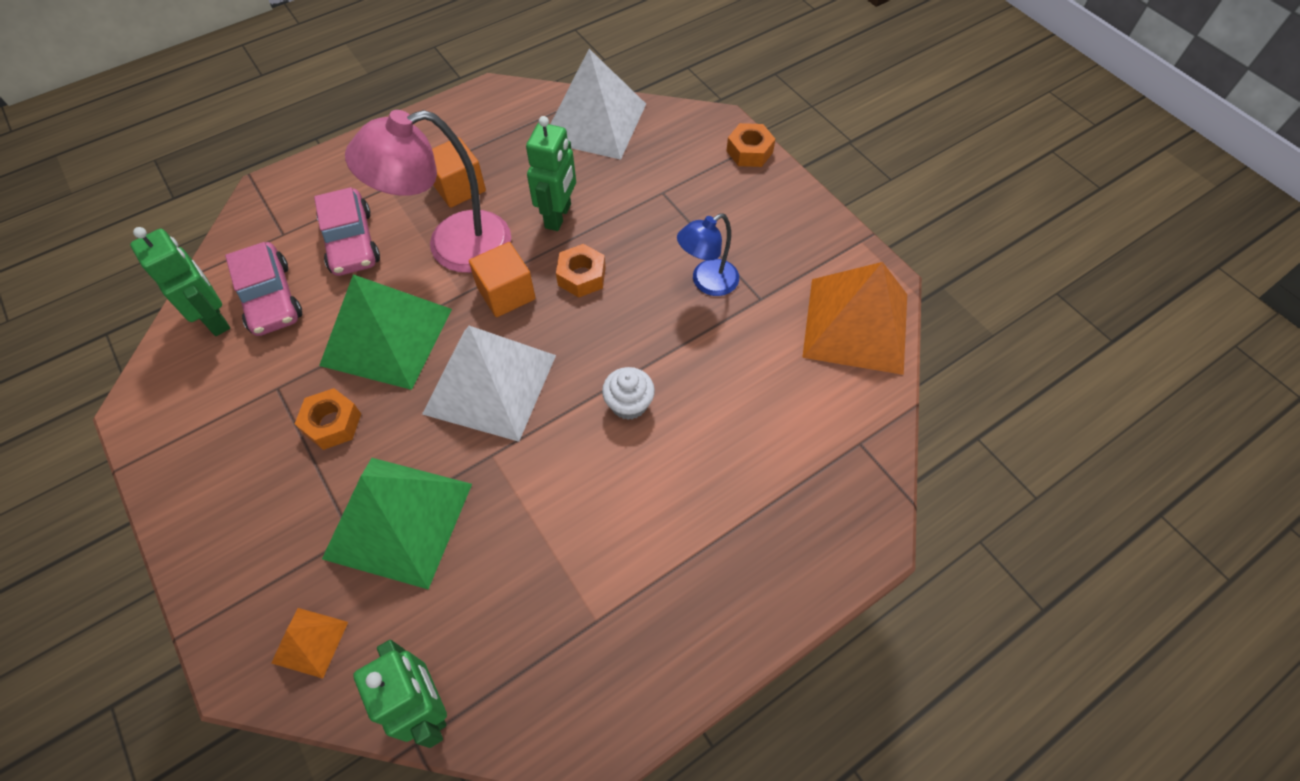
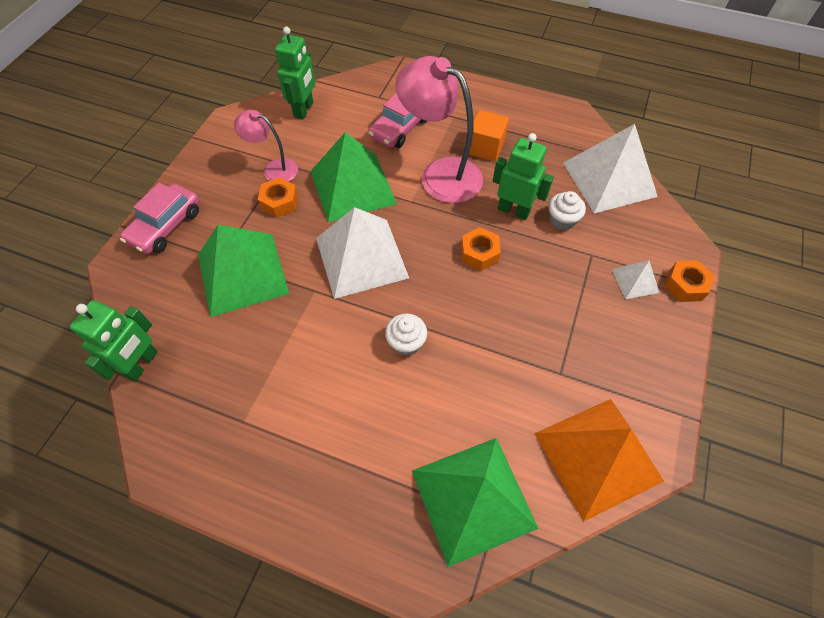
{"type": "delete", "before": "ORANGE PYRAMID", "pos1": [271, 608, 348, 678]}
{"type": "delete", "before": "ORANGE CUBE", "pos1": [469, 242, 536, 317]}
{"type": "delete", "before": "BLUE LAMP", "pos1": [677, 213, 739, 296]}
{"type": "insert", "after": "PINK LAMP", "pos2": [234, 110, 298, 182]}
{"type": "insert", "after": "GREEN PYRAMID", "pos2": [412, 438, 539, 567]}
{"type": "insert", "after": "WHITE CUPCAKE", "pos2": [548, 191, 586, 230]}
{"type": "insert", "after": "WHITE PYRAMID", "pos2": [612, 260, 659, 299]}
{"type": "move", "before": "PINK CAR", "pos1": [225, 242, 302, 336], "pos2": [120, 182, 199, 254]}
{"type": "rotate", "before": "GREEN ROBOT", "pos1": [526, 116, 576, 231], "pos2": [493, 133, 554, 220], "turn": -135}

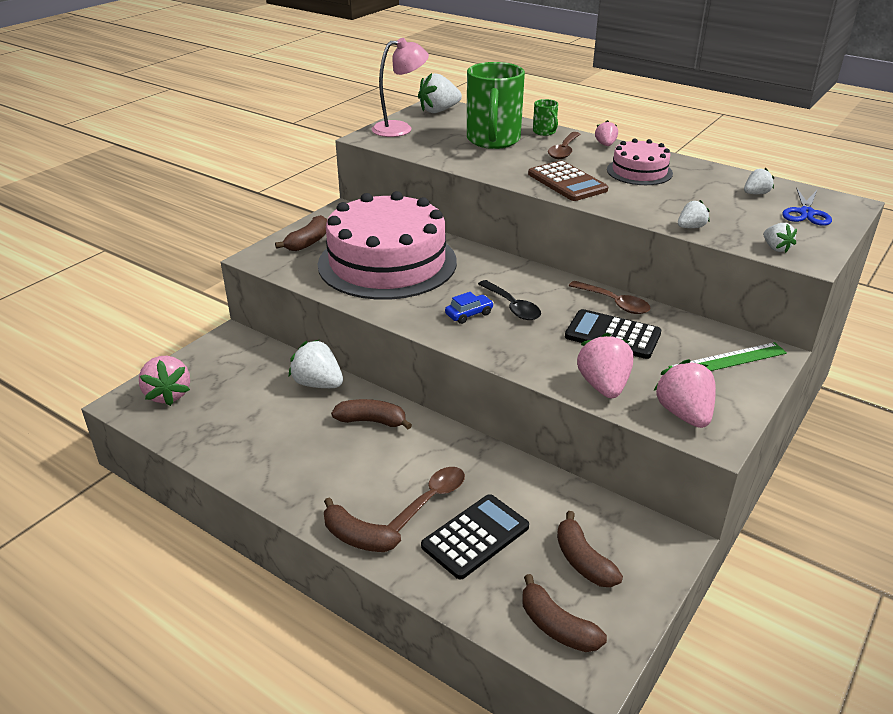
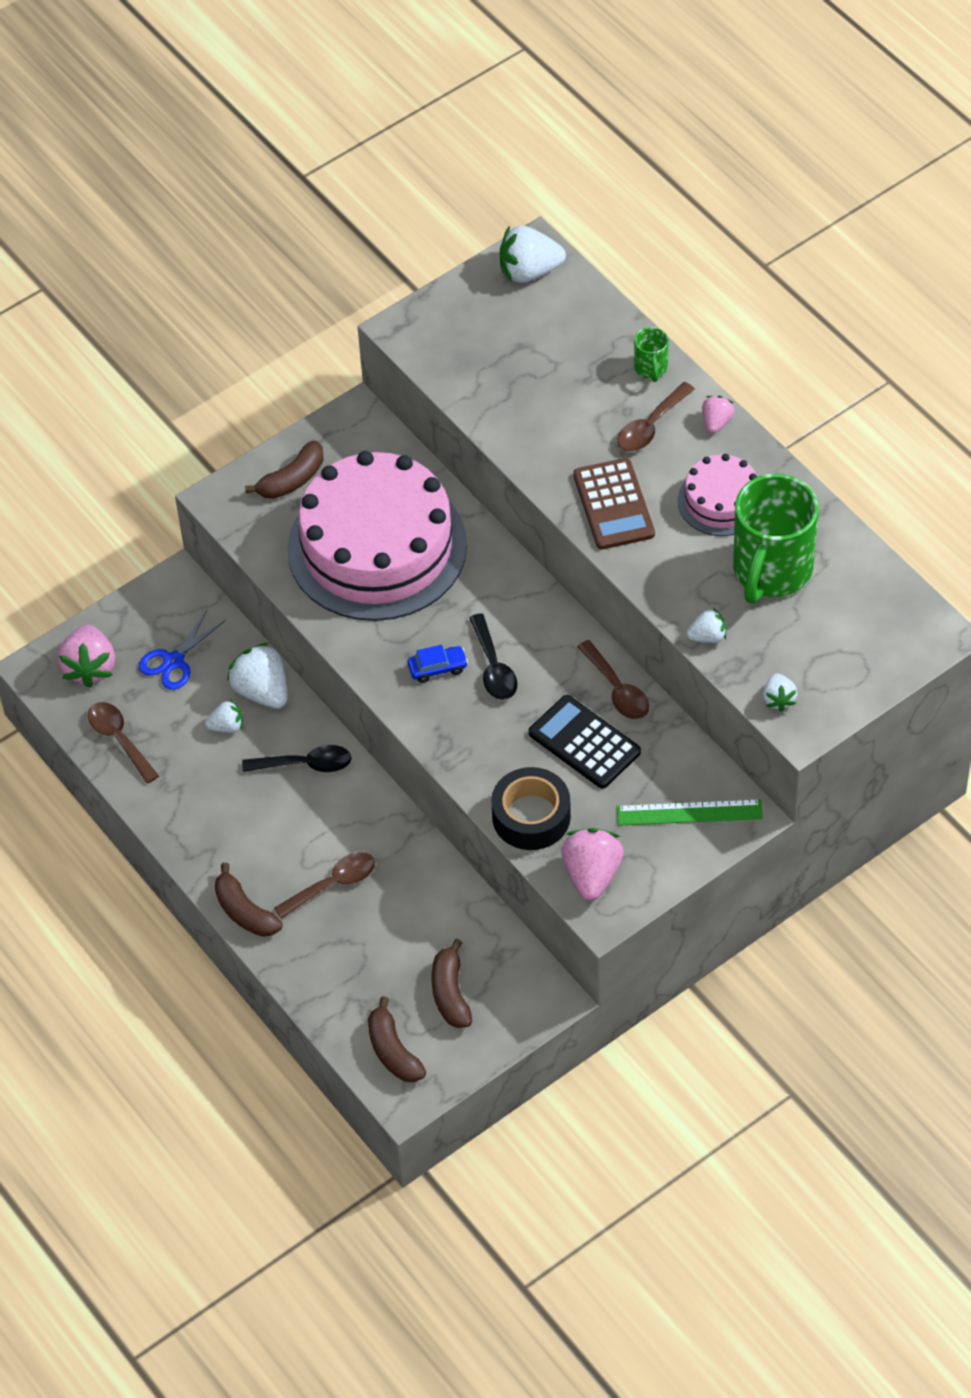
{"type": "delete", "before": "PINK LAMP", "pos1": [372, 38, 429, 137]}
{"type": "delete", "before": "BLACK CALCULATOR", "pos1": [421, 494, 529, 580]}
{"type": "insert", "after": "BROWN SPOON", "pos2": [88, 702, 159, 783]}
{"type": "move", "before": "GREEN MUG", "pos1": [467, 62, 525, 149], "pos2": [733, 474, 819, 603]}
{"type": "move", "before": "WHITE STRAWBERRY", "pos1": [744, 168, 774, 194], "pos2": [205, 700, 243, 733]}
{"type": "move", "before": "BLUE SCISSORS", "pos1": [782, 188, 832, 226], "pos2": [139, 610, 226, 690]}
{"type": "replace", "before": "BROWN BANANA", "after": "BLACK SPOON", "pos1": [331, 399, 412, 429], "pos2": [242, 745, 352, 772]}
{"type": "replace", "before": "PINK STRAWBERRY", "after": "BLACK TAPE", "pos1": [577, 333, 634, 398], "pos2": [491, 767, 571, 850]}

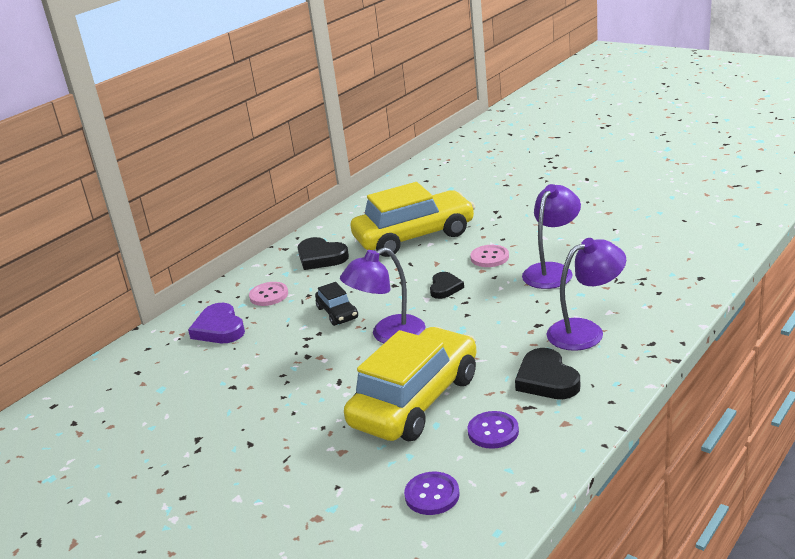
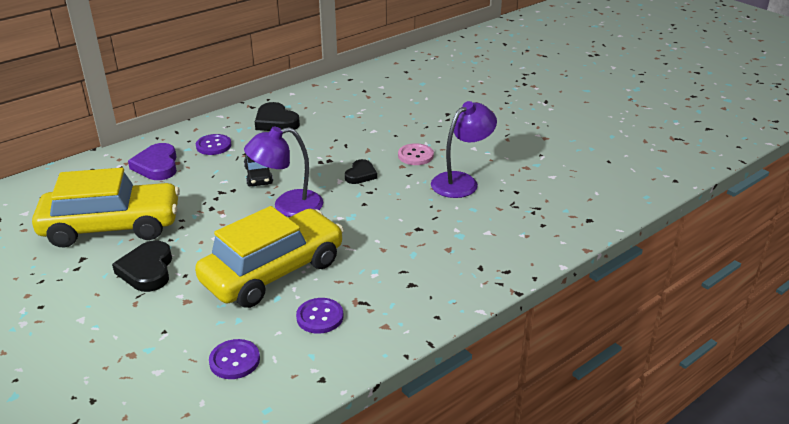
{"type": "delete", "before": "PURPLE LAMP", "pos1": [546, 238, 626, 351]}
{"type": "move", "before": "YELLOW CAR", "pos1": [351, 182, 475, 257], "pos2": [32, 168, 180, 248]}
{"type": "move", "before": "BLACK HEART", "pos1": [515, 348, 580, 399], "pos2": [112, 240, 172, 292]}
{"type": "recolor", "before": "PINK BUTTON", "after": "PURPLE BUTTON", "pos1": [249, 282, 288, 306], "pos2": [196, 134, 232, 155]}

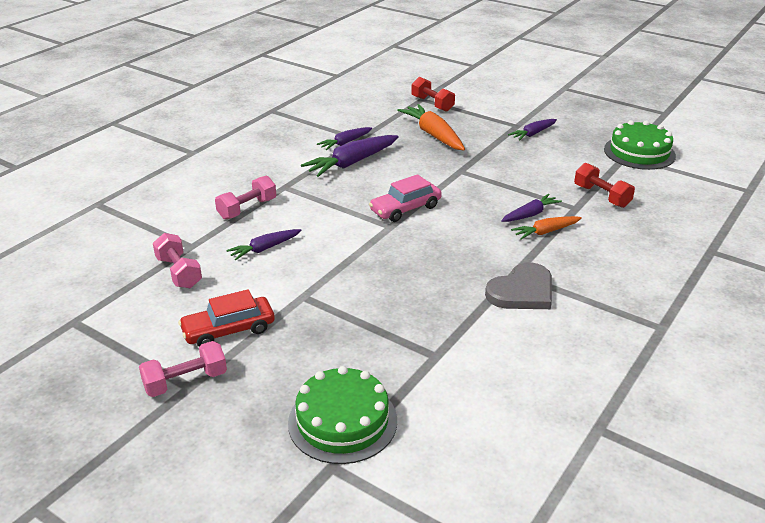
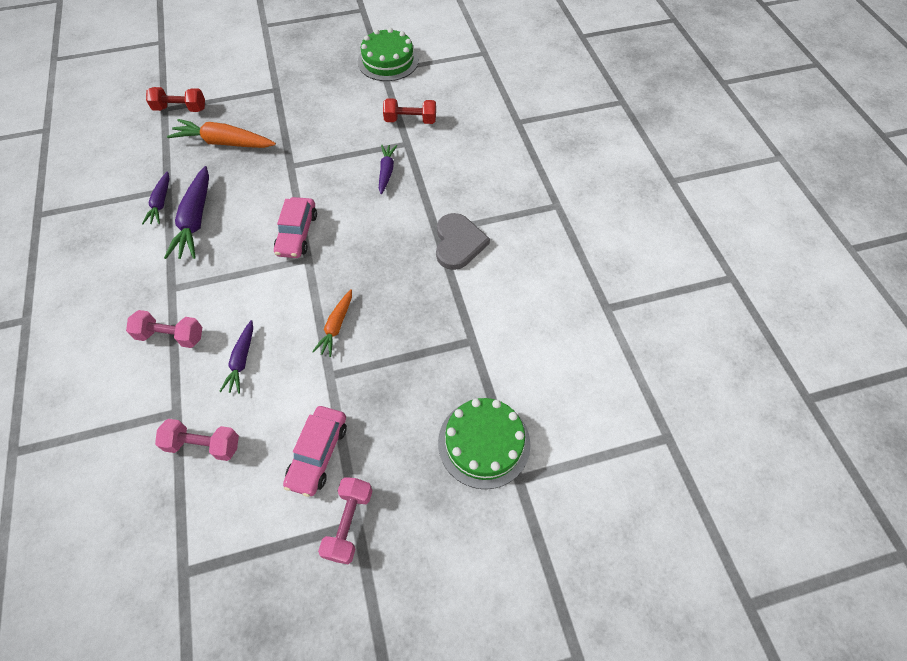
{"type": "delete", "before": "PURPLE CARROT", "pos1": [508, 119, 557, 141]}
{"type": "move", "before": "ORANGE CARROT", "pos1": [511, 216, 582, 240], "pos2": [312, 289, 352, 357]}
{"type": "recolor", "before": "RED CAR", "after": "PINK CAR", "pos1": [178, 289, 275, 347], "pos2": [283, 406, 347, 497]}
{"type": "rotate", "before": "PINK DUMBBELL", "pos1": [215, 175, 276, 219], "pos2": [126, 310, 202, 348], "turn": -75}

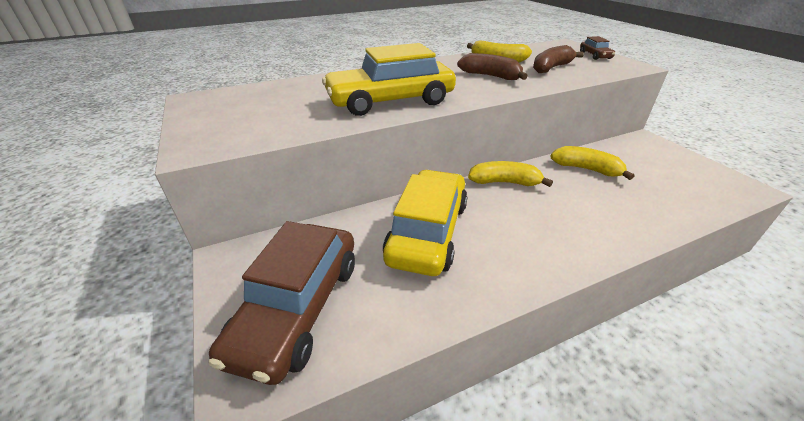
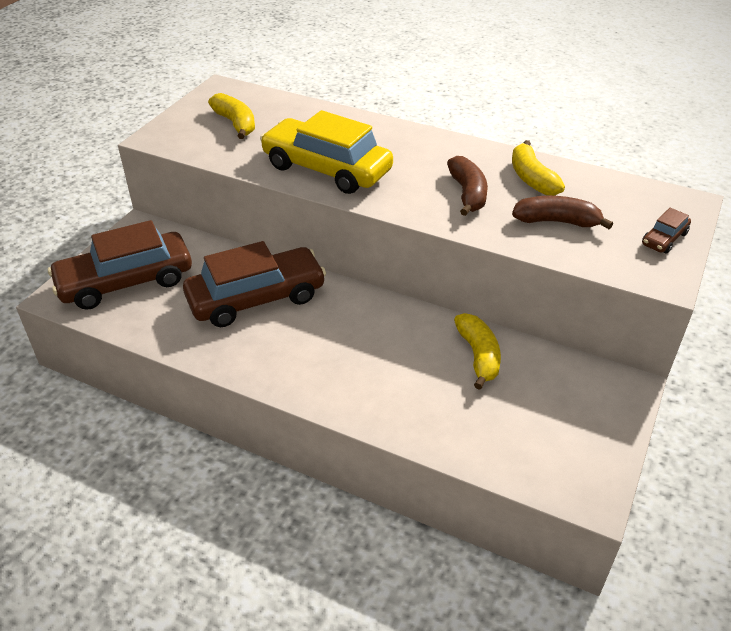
{"type": "move", "before": "YELLOW BANANA", "pos1": [468, 161, 553, 187], "pos2": [208, 93, 255, 139]}
{"type": "recolor", "before": "YELLOW CAR", "after": "BROWN CAR", "pos1": [383, 170, 468, 276], "pos2": [183, 241, 326, 327]}

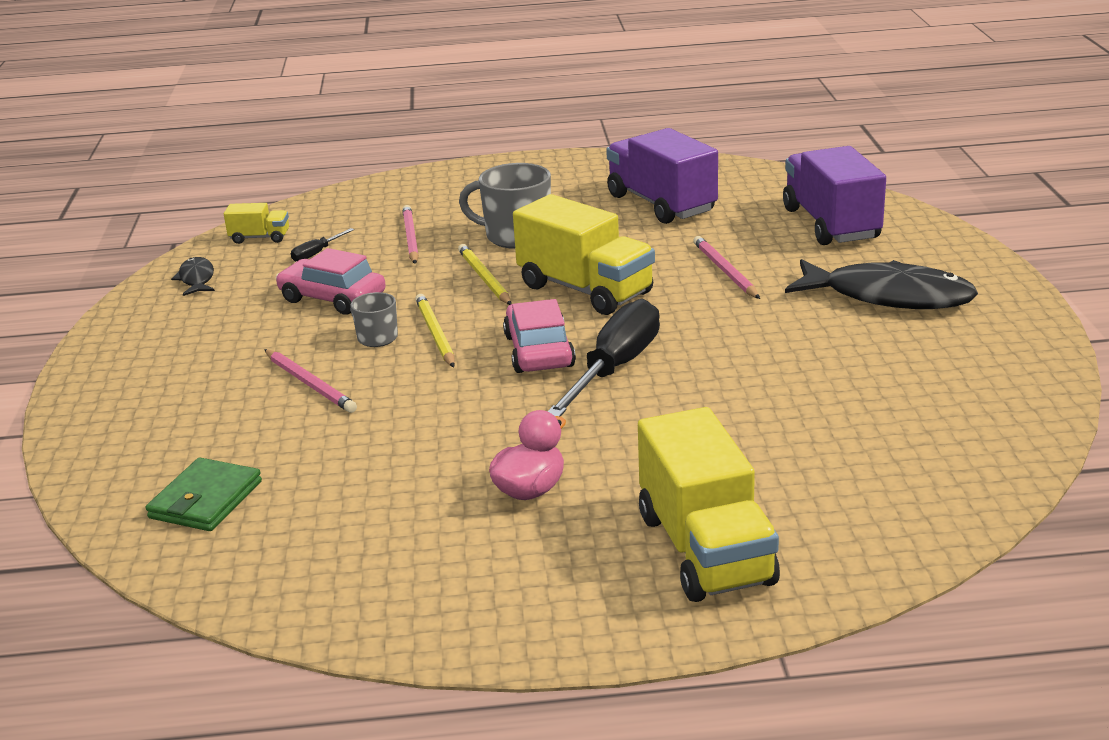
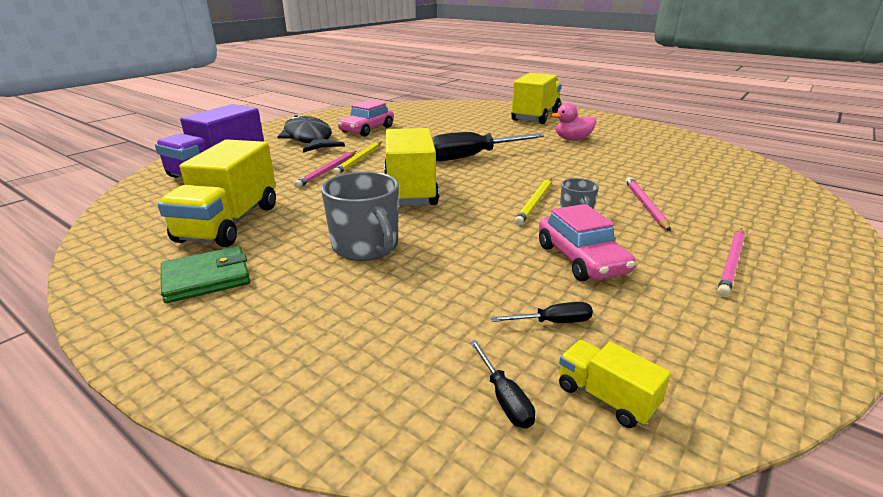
{"type": "delete", "before": "BLACK FISH", "pos1": [171, 257, 215, 296]}
{"type": "insert", "after": "BLACK SCREWDRIVER", "pos2": [470, 340, 535, 429]}
{"type": "move", "before": "GREEN WALLET", "pos1": [146, 458, 262, 531], "pos2": [161, 246, 250, 303]}
{"type": "move", "before": "PINK PENCIL", "pos1": [402, 205, 419, 264], "pos2": [717, 228, 745, 297]}
{"type": "move", "before": "YELLOW PENCIL", "pos1": [458, 244, 511, 305], "pos2": [333, 141, 381, 175]}
{"type": "move", "before": "PINK CAR", "pos1": [503, 299, 576, 373], "pos2": [338, 100, 394, 137]}
{"type": "recolor", "before": "PURPLE TRUCK", "after": "YELLOW TRUCK", "pos1": [606, 128, 718, 224], "pos2": [158, 139, 276, 247]}

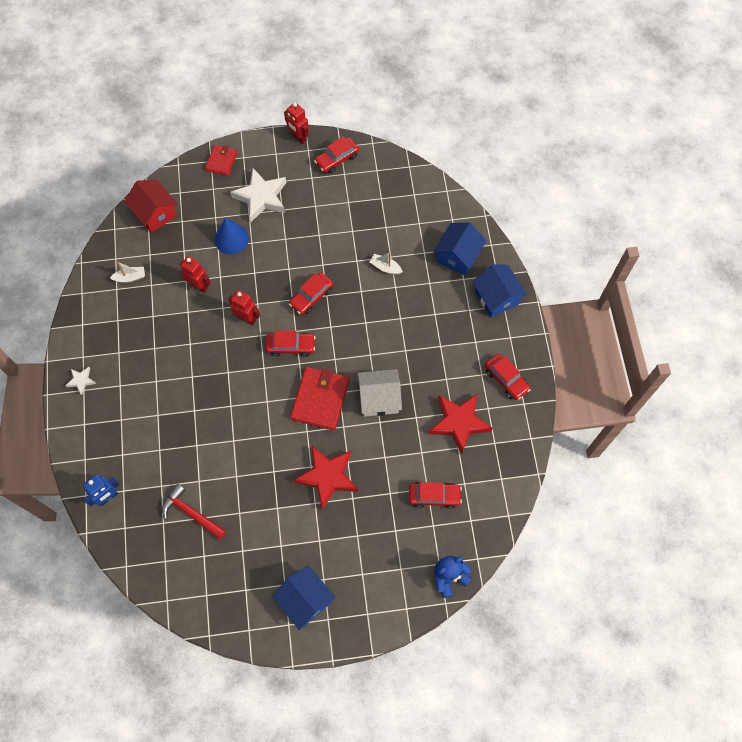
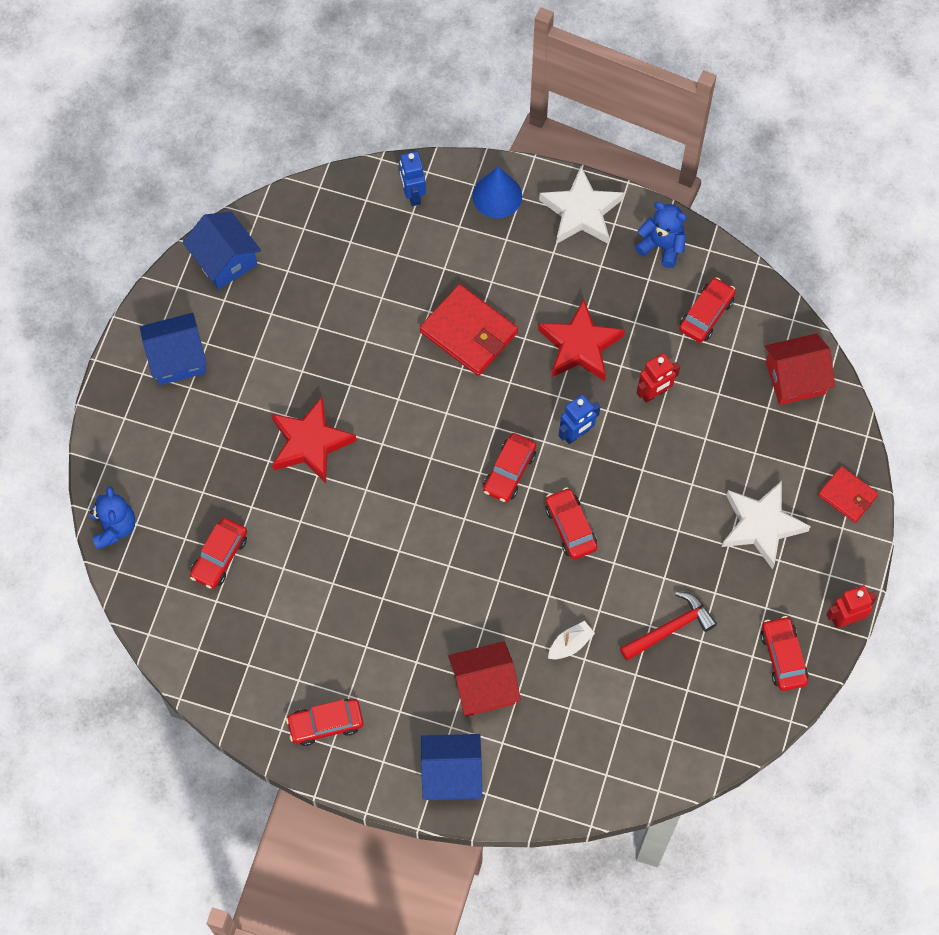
{"type": "delete", "before": "WHITE HOUSE", "pos1": [358, 369, 402, 417]}
{"type": "insert", "after": "RED HOUSE", "pos2": [448, 641, 521, 716]}
{"type": "insert", "after": "BLUE TEDDY BEAR", "pos2": [635, 202, 687, 268]}
{"type": "move", "before": "RED HAMMER", "pos1": [162, 484, 226, 540], "pos2": [620, 591, 717, 661]}
{"type": "move", "before": "BLUE CONE", "pos1": [214, 217, 249, 254], "pos2": [472, 167, 522, 218]}
{"type": "move", "before": "RED WALLET", "pos1": [290, 367, 349, 430], "pos2": [420, 284, 518, 376]}
{"type": "move", "before": "RED STAR", "pos1": [429, 393, 493, 454], "pos2": [538, 299, 625, 381]}
{"type": "move", "before": "BLUE HOUSE", "pos1": [433, 222, 487, 276], "pos2": [183, 212, 261, 289]}
{"type": "replace", "before": "WHITE BOAT", "after": "RED CAR", "pos1": [110, 262, 145, 283], "pos2": [679, 277, 735, 343]}
{"type": "recolor", "before": "RED ROBOT", "after": "BLUE ROBOT", "pos1": [228, 290, 260, 325], "pos2": [559, 394, 600, 444]}
{"type": "resize", "before": "WHITE STAR", "pos1": [65, 367, 96, 395], "pos2": [539, 166, 624, 244], "scale": 2.1}

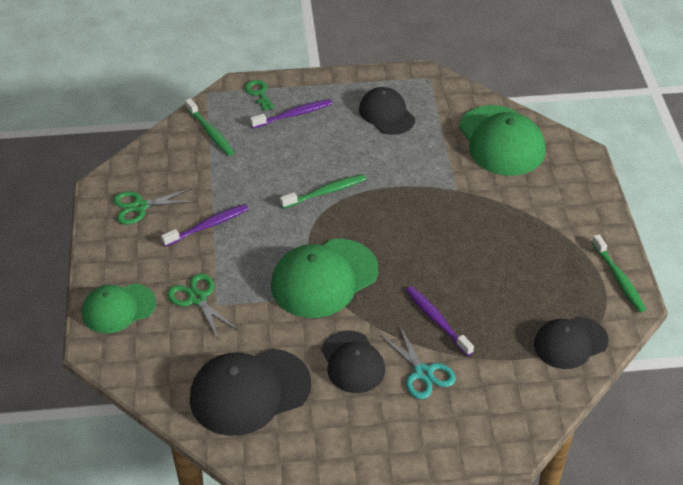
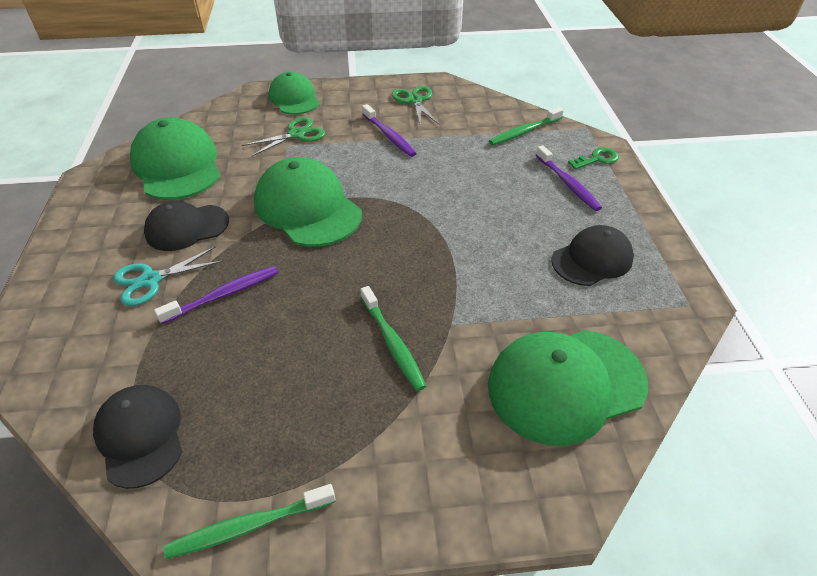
{"type": "move", "before": "GREEN TOOTHBRUSH", "pos1": [280, 174, 366, 209], "pos2": [360, 286, 426, 391]}
{"type": "recolor", "before": "BLACK CAP", "after": "GREEN CAP", "pos1": [190, 349, 311, 436], "pos2": [130, 117, 220, 200]}

